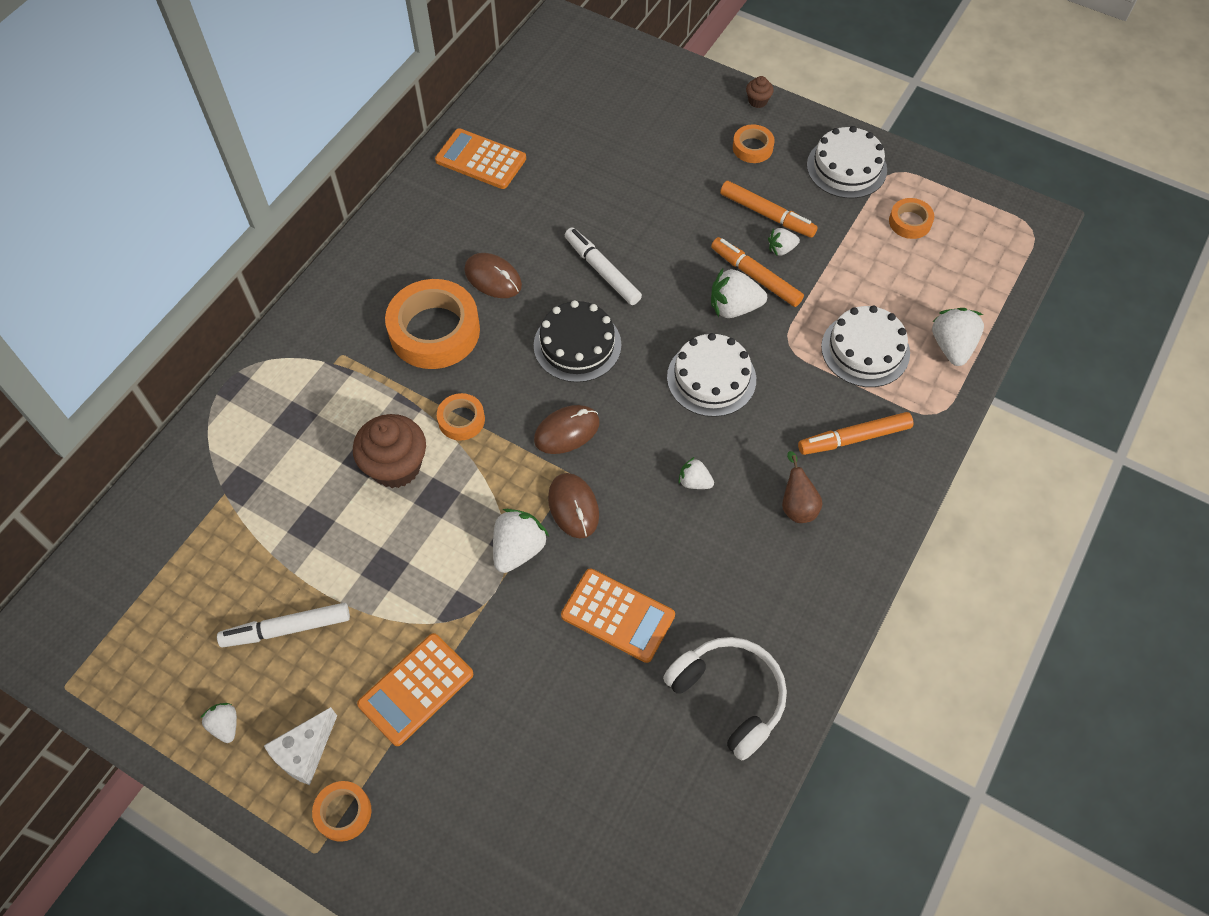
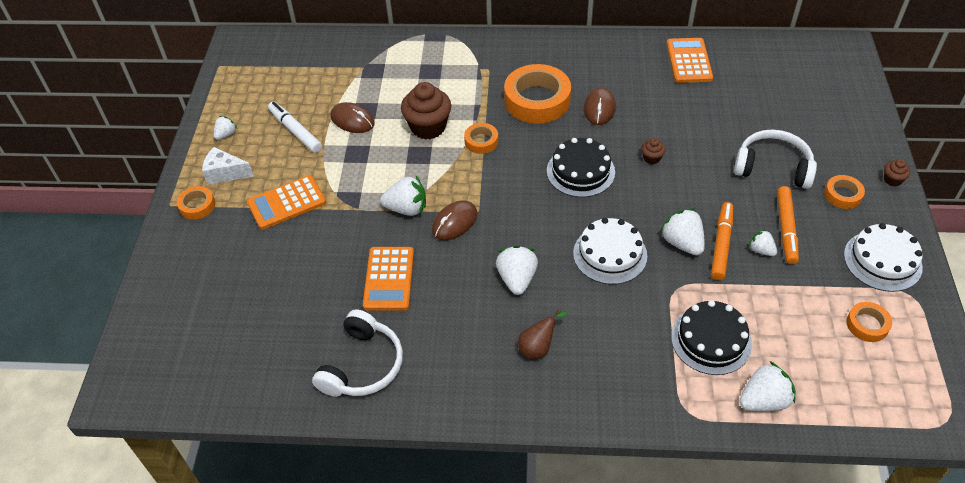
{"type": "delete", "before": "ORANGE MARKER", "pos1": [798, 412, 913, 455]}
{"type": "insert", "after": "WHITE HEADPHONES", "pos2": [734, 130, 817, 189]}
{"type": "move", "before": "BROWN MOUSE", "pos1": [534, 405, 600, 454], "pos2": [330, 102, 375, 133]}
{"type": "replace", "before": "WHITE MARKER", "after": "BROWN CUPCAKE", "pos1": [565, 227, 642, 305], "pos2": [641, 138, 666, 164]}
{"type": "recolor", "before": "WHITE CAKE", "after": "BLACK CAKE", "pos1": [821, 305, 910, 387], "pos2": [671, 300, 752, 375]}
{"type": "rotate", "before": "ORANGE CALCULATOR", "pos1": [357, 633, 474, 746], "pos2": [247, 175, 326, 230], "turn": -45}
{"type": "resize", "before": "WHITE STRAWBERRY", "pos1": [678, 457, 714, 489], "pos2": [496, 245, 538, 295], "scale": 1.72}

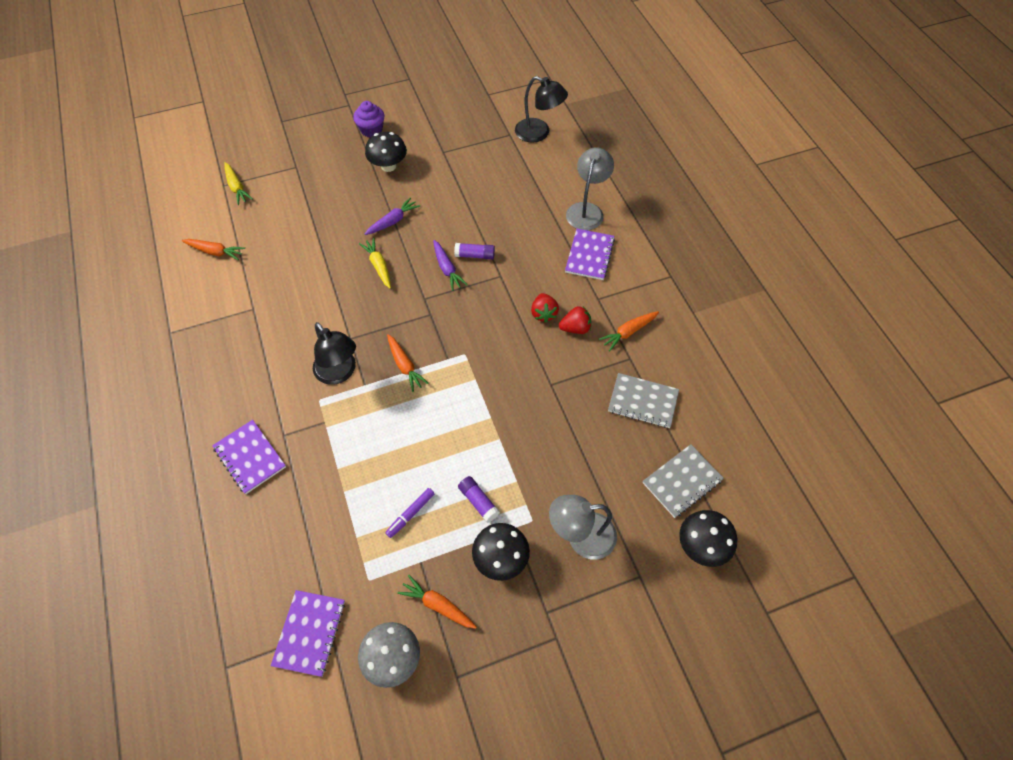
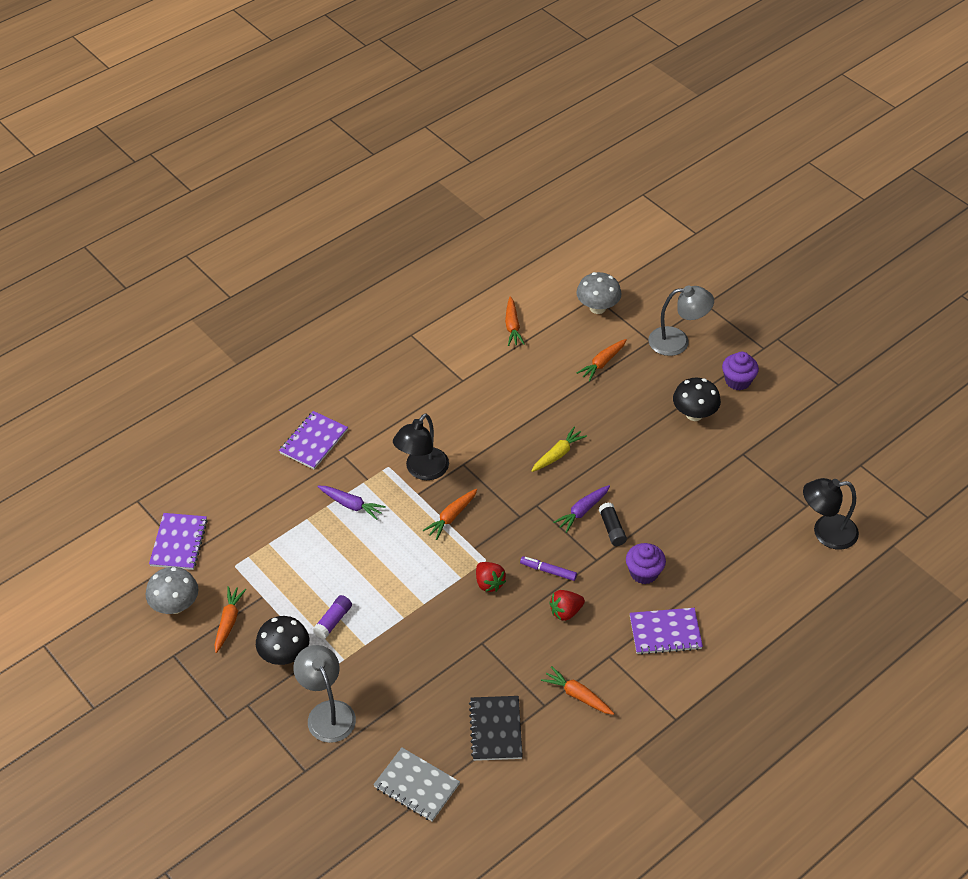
{"type": "delete", "before": "BLACK MUSHROOM", "pos1": [679, 510, 737, 567]}
{"type": "insert", "after": "ORANGE CARROT", "pos2": [577, 339, 627, 381]}
{"type": "insert", "after": "PURPLE CUPCAKE", "pos2": [626, 543, 666, 584]}
{"type": "move", "before": "PURPLE CARROT", "pos1": [365, 197, 420, 235], "pos2": [318, 486, 386, 520]}
{"type": "move", "before": "PURPLE MARKER", "pos1": [385, 488, 435, 538], "pos2": [520, 556, 577, 581]}
{"type": "move", "before": "RED STRAWBERRY", "pos1": [559, 306, 591, 334], "pos2": [476, 562, 506, 592]}
{"type": "move", "before": "GREY LAMP", "pos1": [566, 147, 614, 230], "pos2": [648, 286, 714, 356]}
{"type": "replace", "before": "YELLOW CARROT", "after": "GREY MUSHROOM", "pos1": [224, 162, 253, 205], "pos2": [576, 272, 622, 314]}
{"type": "recolor", "before": "PURPLE GLUE STICK", "after": "BLACK GLUE STICK", "pos1": [454, 243, 495, 260], "pos2": [599, 502, 627, 546]}
{"type": "recolor", "before": "GREY NOTEBOOK", "after": "BLACK NOTEBOOK", "pos1": [608, 373, 679, 428], "pos2": [469, 696, 523, 761]}
{"type": "rotate", "before": "PURPLE NOTEBOOK", "pos1": [271, 590, 345, 677], "pos2": [149, 513, 208, 570], "turn": -75}
{"type": "rotate", "before": "BLACK LAMP", "pos1": [515, 76, 568, 143], "pos2": [803, 478, 859, 550], "turn": 75}

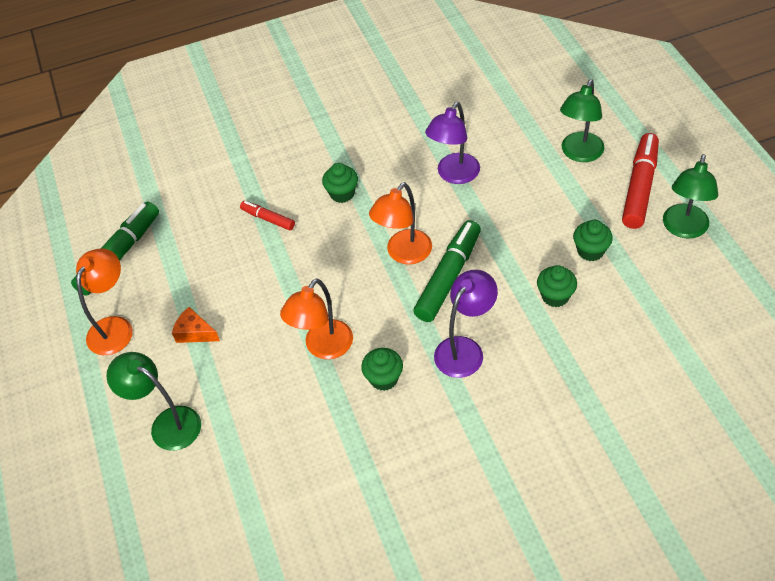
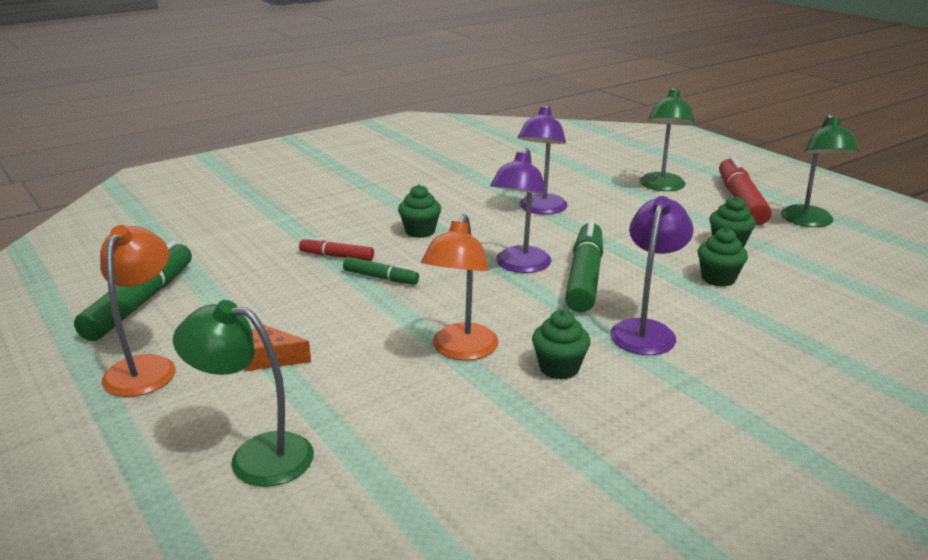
{"type": "insert", "after": "GREEN MARKER", "pos2": [343, 257, 419, 285]}
{"type": "recolor", "before": "ORANGE LAMP", "after": "PURPLE LAMP", "pos1": [369, 182, 432, 264], "pos2": [490, 148, 551, 273]}

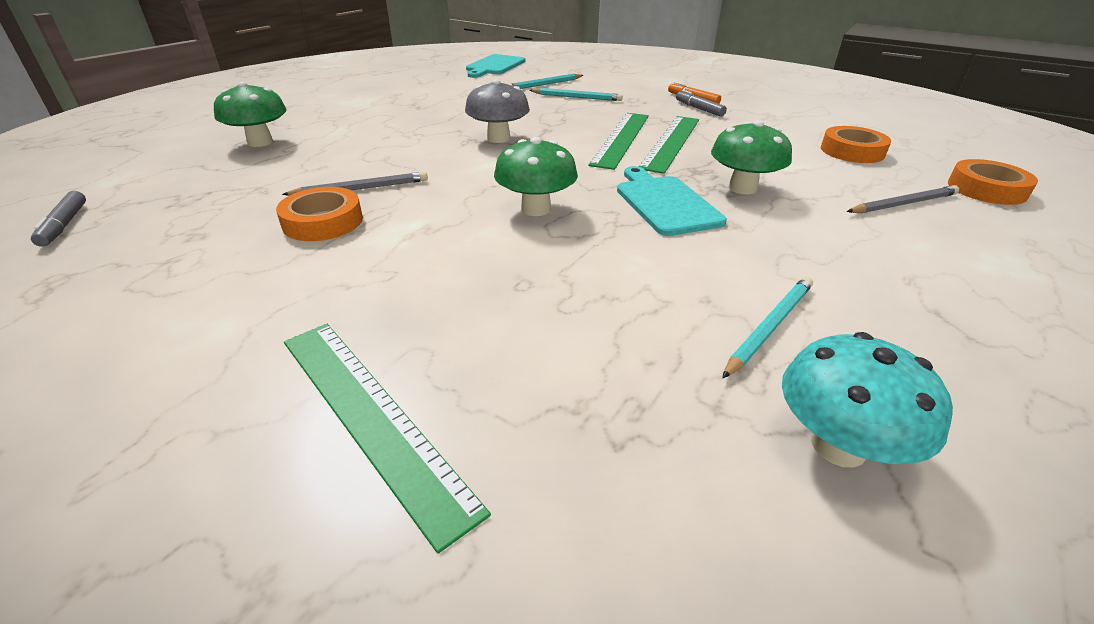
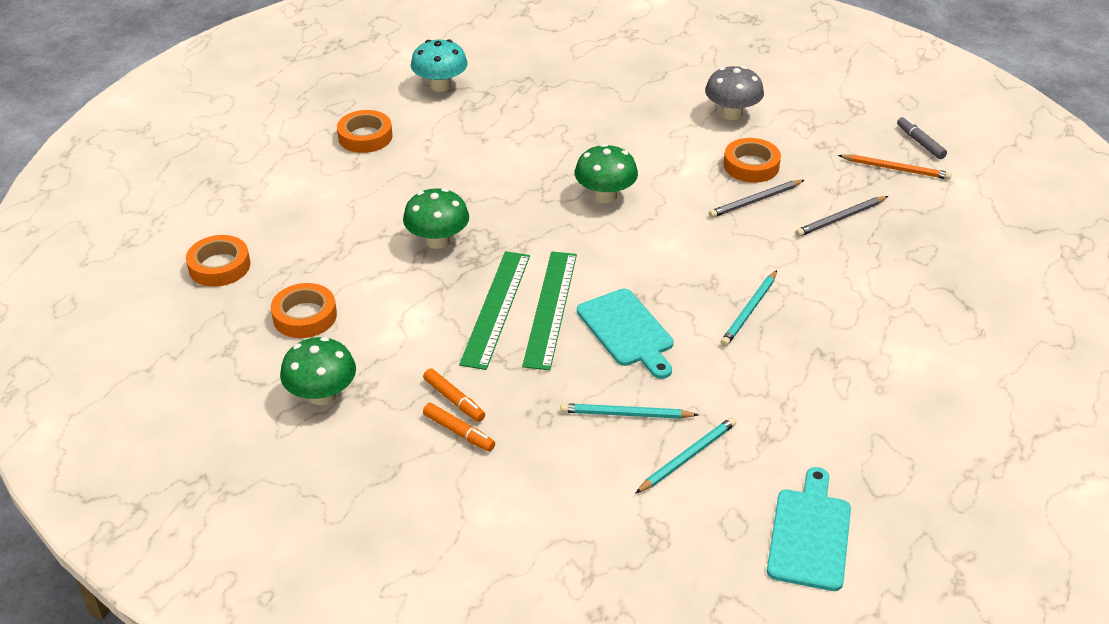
{"type": "delete", "before": "GREEN RULER", "pos1": [284, 324, 491, 554]}
{"type": "insert", "after": "ORANGE TAPE", "pos2": [337, 110, 393, 153]}
{"type": "insert", "after": "ORANGE PENCIL", "pos2": [838, 154, 952, 180]}
{"type": "move", "before": "GREEN MUSHROOM", "pos1": [214, 82, 286, 147], "pos2": [280, 337, 356, 405]}
{"type": "move", "before": "GREY MUSHROOM", "pos1": [465, 79, 530, 143], "pos2": [705, 66, 764, 120]}
{"type": "move", "before": "TURQUOISE CUTTING BOARD", "pos1": [617, 166, 727, 236], "pos2": [577, 289, 673, 379]}
{"type": "move", "before": "TURQUOISE PENCIL", "pos1": [722, 277, 813, 378], "pos2": [721, 270, 777, 347]}
{"type": "move", "before": "GREY PENCIL", "pos1": [847, 185, 959, 213], "pos2": [796, 196, 888, 237]}
{"type": "recolor", "before": "GREY MARKER", "after": "ORANGE MARKER", "pos1": [676, 90, 727, 117], "pos2": [423, 368, 485, 422]}

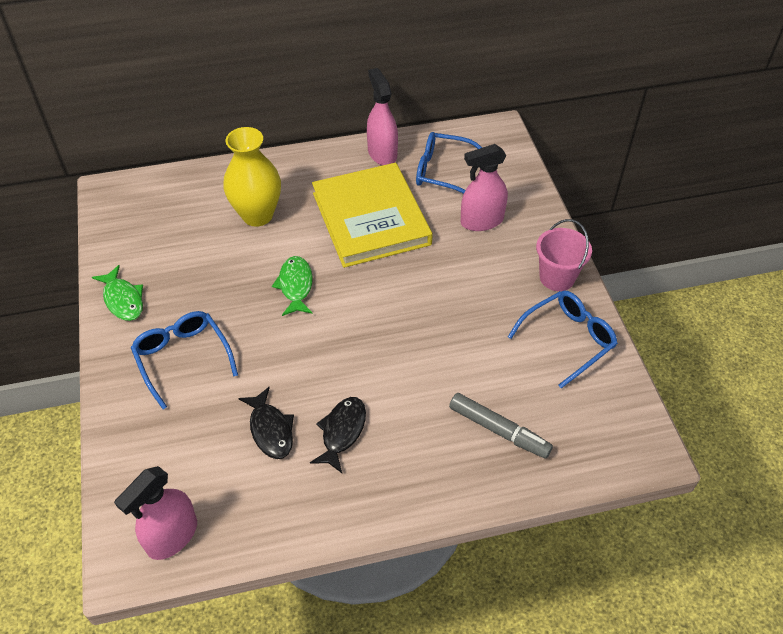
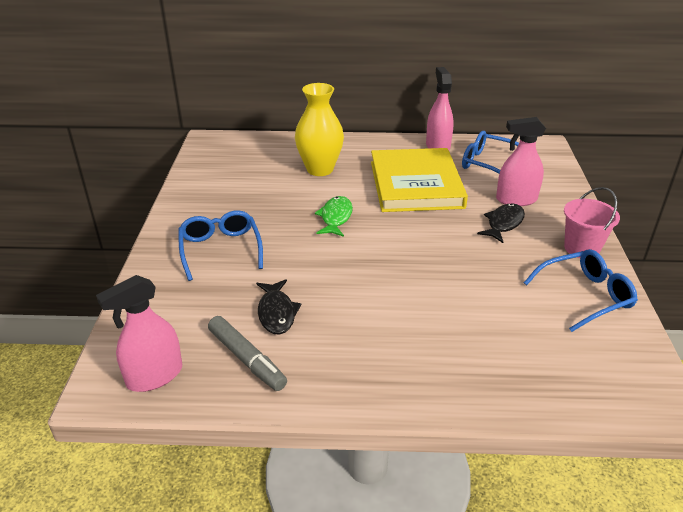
{"type": "delete", "before": "GREEN FISH", "pos1": [92, 265, 143, 321]}
{"type": "move", "before": "BLACK FISH", "pos1": [310, 397, 366, 473], "pos2": [477, 203, 525, 243]}
{"type": "move", "before": "GREY MARKER", "pos1": [449, 393, 553, 459], "pos2": [208, 316, 287, 391]}

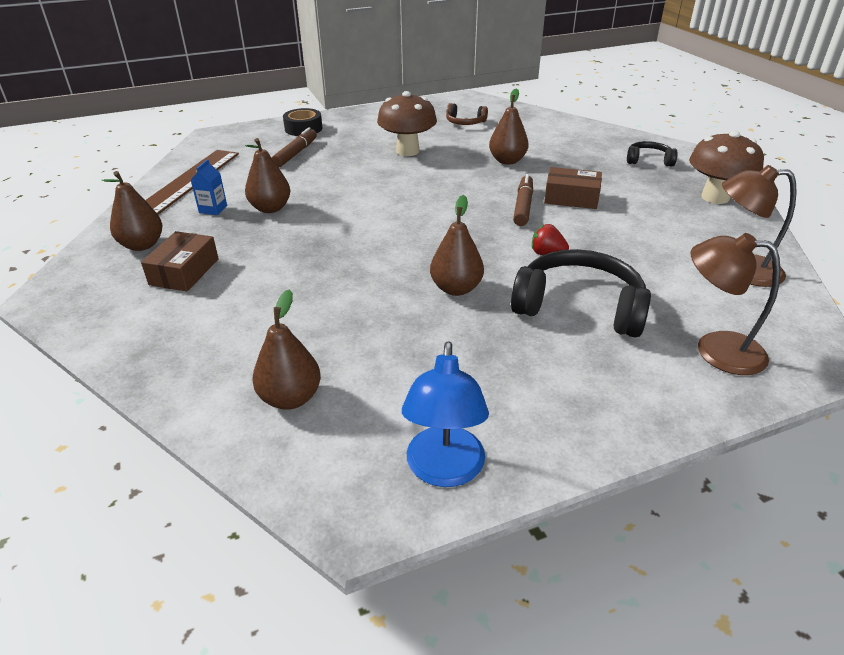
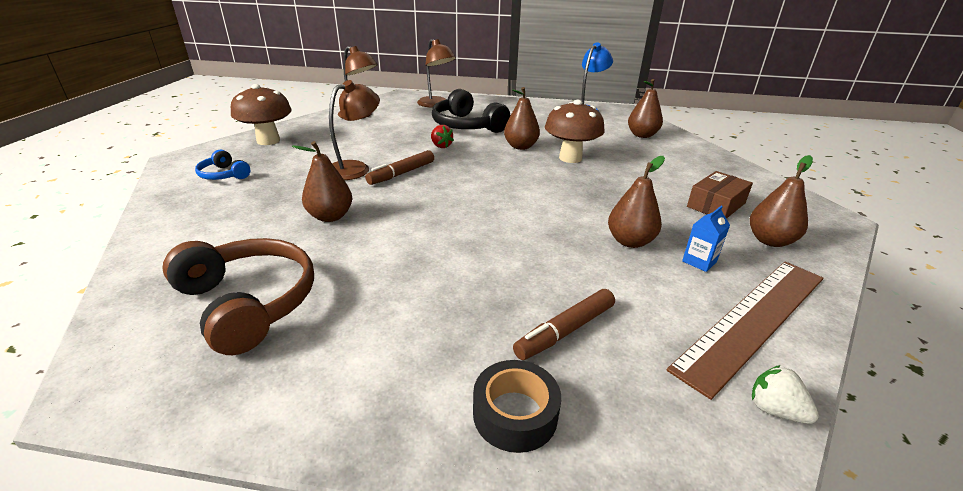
{"type": "insert", "after": "WHITE STRAWBERRY", "pos2": [752, 365, 819, 424]}
{"type": "move", "before": "BROWN MUSHROOM", "pos1": [377, 91, 437, 156], "pos2": [545, 100, 605, 163]}
{"type": "replace", "before": "BROWN BOX", "after": "BROWN LAMP", "pos1": [544, 167, 602, 209], "pos2": [329, 80, 380, 180]}
{"type": "recolor", "before": "BLACK HEADPHONES", "after": "BLUE HEADPHONES", "pos1": [627, 141, 678, 166], "pos2": [195, 150, 250, 180]}
{"type": "resize", "before": "BROWN HEADPHONES", "pos1": [446, 103, 488, 125], "pos2": [162, 238, 314, 355], "scale": 1.92}

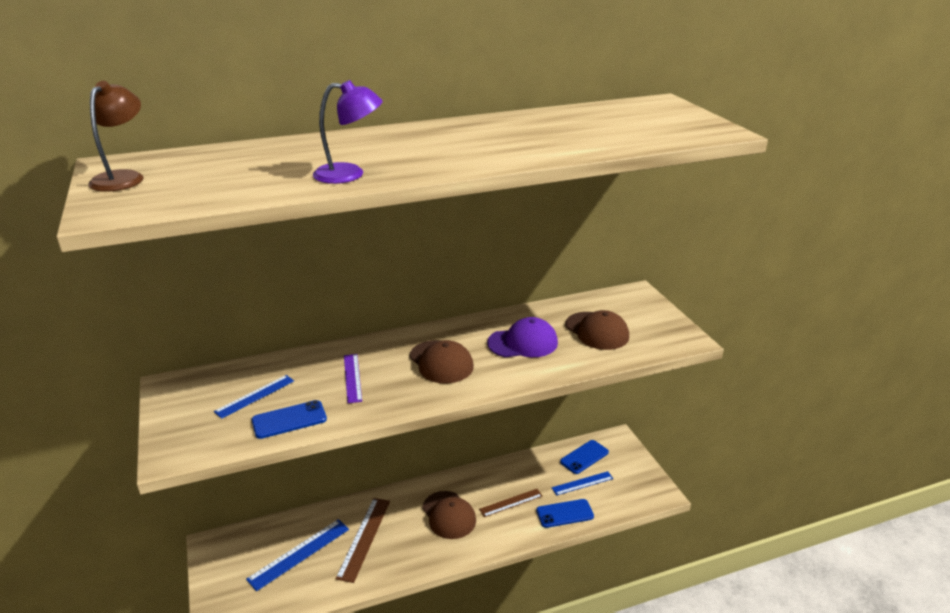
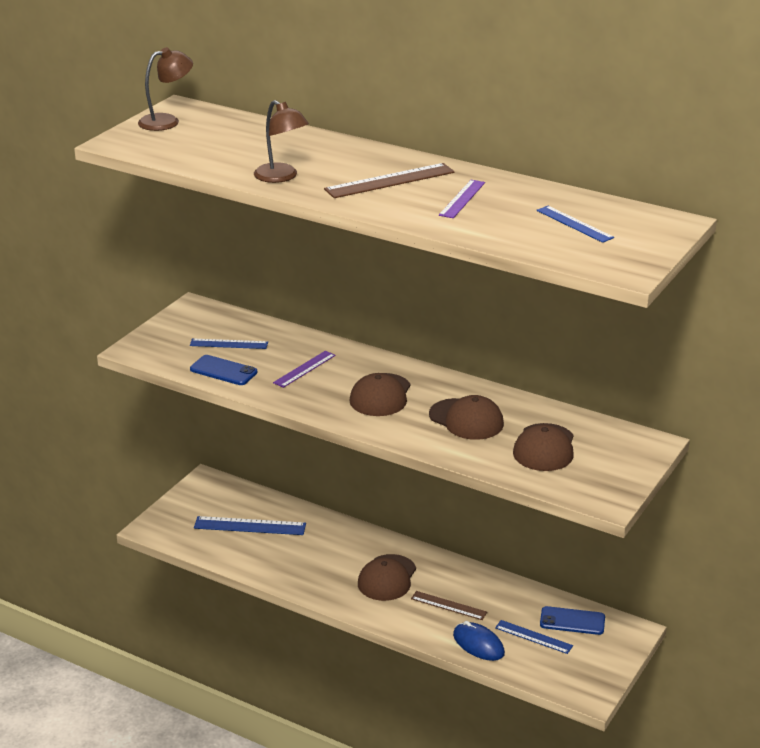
{"type": "insert", "after": "PURPLE RULER", "pos2": [439, 180, 485, 218]}
{"type": "insert", "after": "BLUE RULER", "pos2": [537, 206, 614, 243]}
{"type": "move", "before": "BROWN RULER", "pos1": [335, 498, 390, 583], "pos2": [324, 163, 455, 198]}
{"type": "replace", "before": "BLUE PHONE", "after": "BLUE MOUSE", "pos1": [536, 499, 594, 528], "pos2": [453, 621, 505, 661]}
{"type": "recolor", "before": "PURPLE LAMP", "after": "BROWN LAMP", "pos1": [313, 80, 383, 184], "pos2": [254, 100, 309, 183]}
{"type": "recolor", "before": "PURPLE CAP", "after": "BROWN CAP", "pos1": [487, 317, 558, 357], "pos2": [429, 395, 504, 440]}

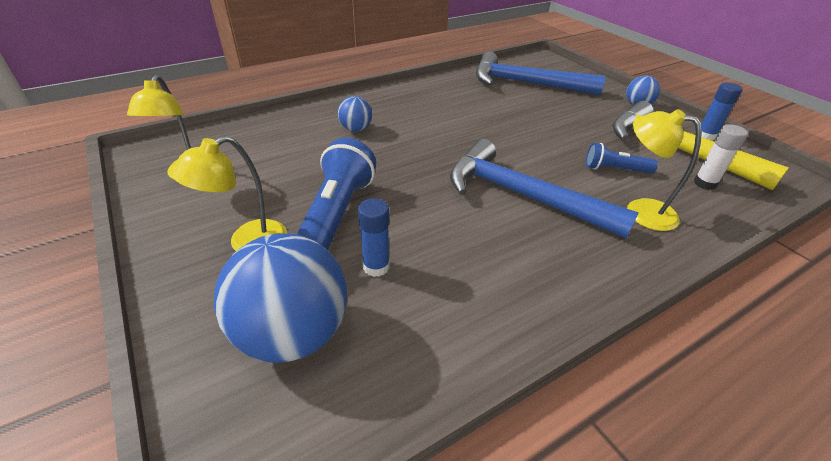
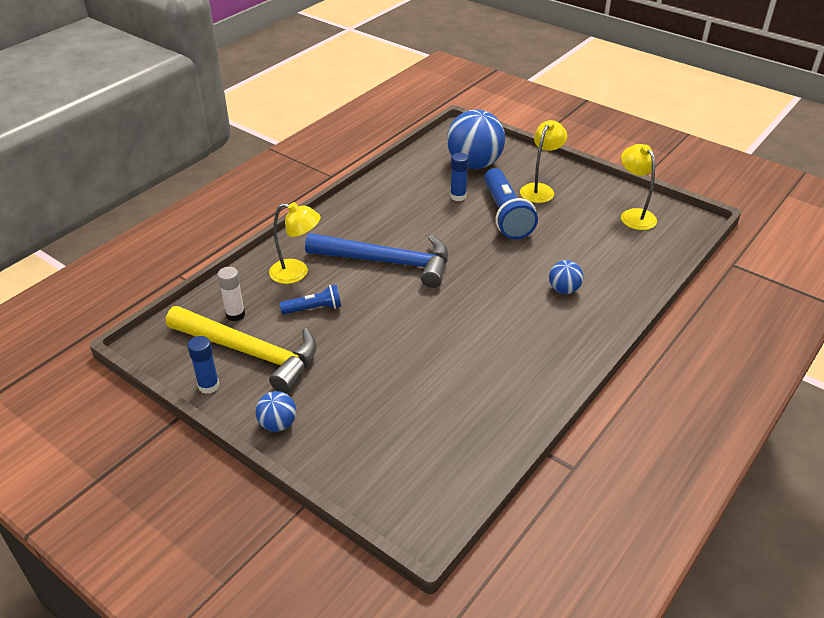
{"type": "delete", "before": "BLUE HAMMER", "pos1": [476, 52, 605, 95]}

